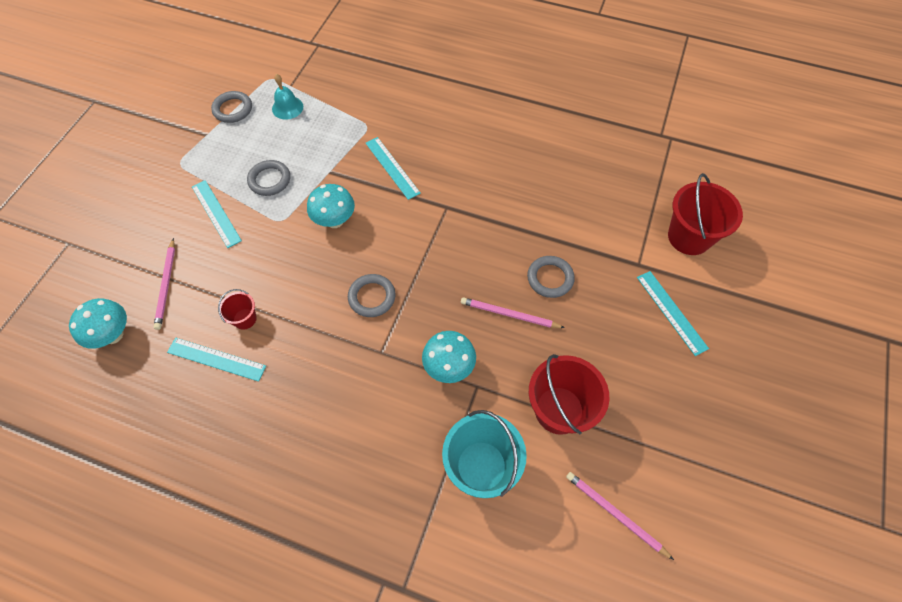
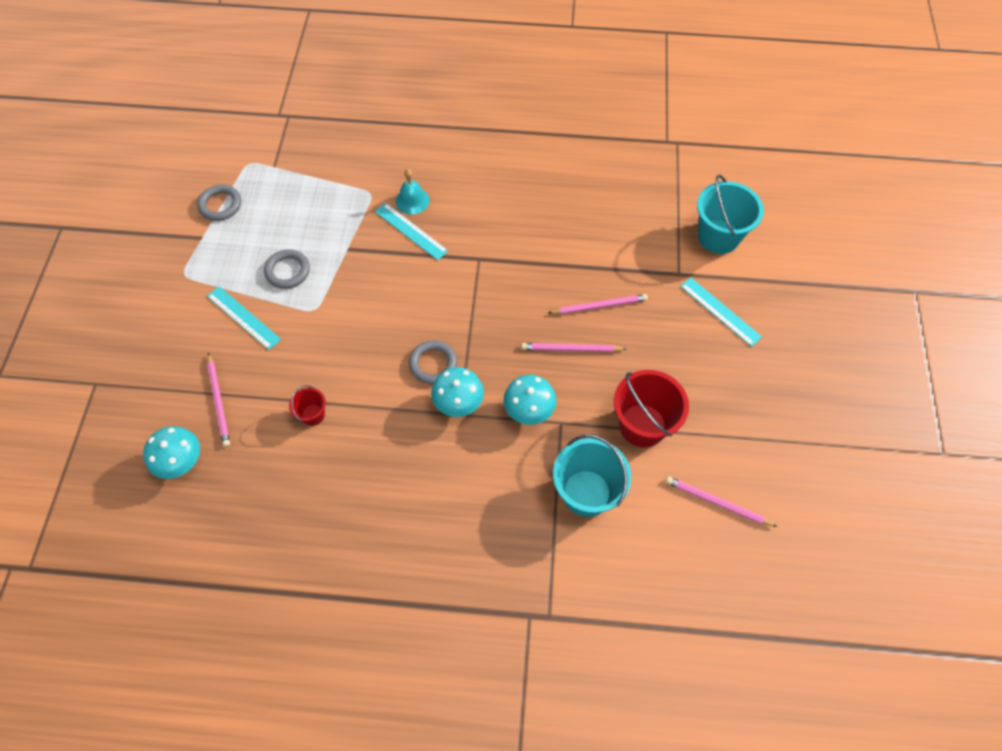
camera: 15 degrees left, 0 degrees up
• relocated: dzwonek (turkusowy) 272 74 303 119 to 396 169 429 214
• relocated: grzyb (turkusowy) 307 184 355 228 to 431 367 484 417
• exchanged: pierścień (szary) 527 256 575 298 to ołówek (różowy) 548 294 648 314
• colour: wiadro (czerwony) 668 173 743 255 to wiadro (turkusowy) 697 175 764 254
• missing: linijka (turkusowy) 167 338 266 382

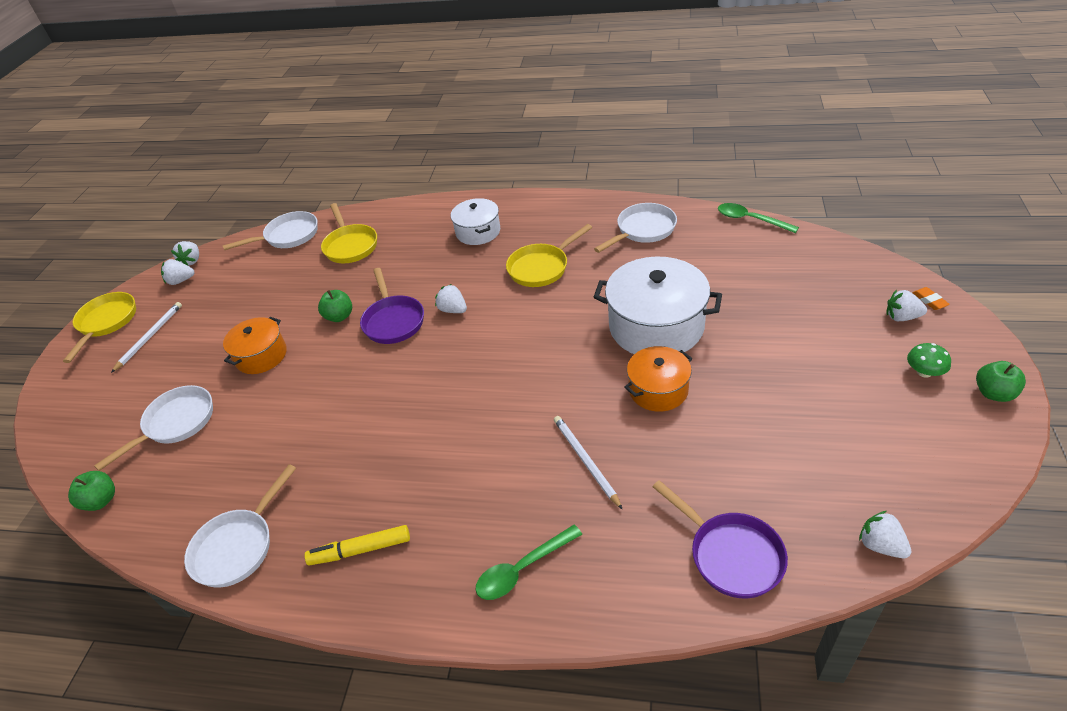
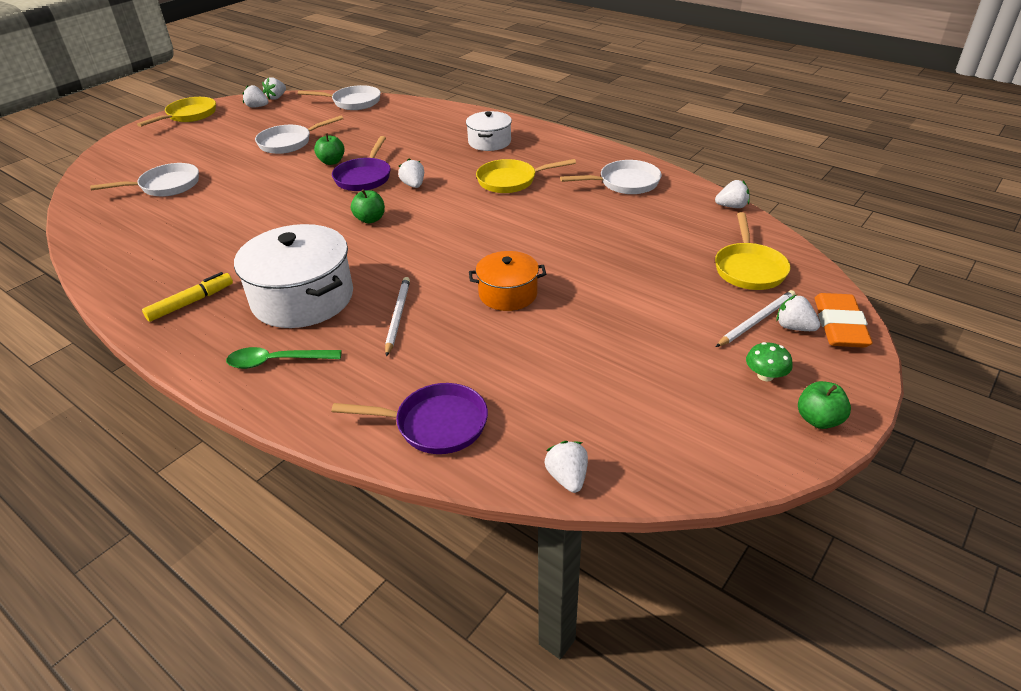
camera: 25 degrees right, 5 degrees down
• spun: flamaster (żółty) 305 525 410 565 = 142 272 233 322 120 degrees clockwise
• relocated: garnek (biały) 594 257 722 354 to 234 224 353 328
• relocated: patelnia (biały) 184 464 296 587 to 255 115 343 154
• spun: patelnia (fioletowy) 653 480 788 598 = 331 383 488 454 75 degrees counterclockwise
• relocated: jabłko (zielony) 68 471 115 511 to 351 189 385 224
• exchanged: łyżka (zielony) 718 203 799 233 to truskawka (biały) 715 180 750 208
• relocated: patelnia (żółty) 321 203 377 263 to 715 212 791 290
• relocated: ołówek (biały) 111 302 182 373 to 716 290 795 347
• size: gumka do mazania (pomarańczowy) 912 287 950 310 = 815 293 873 348 x2.24
• missing: garnek (pomarańczowy) 223 317 287 374

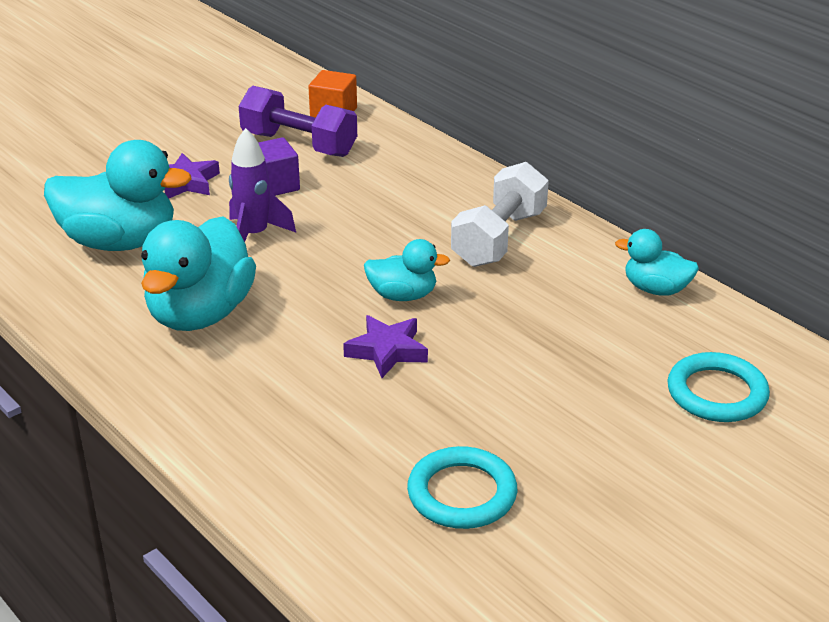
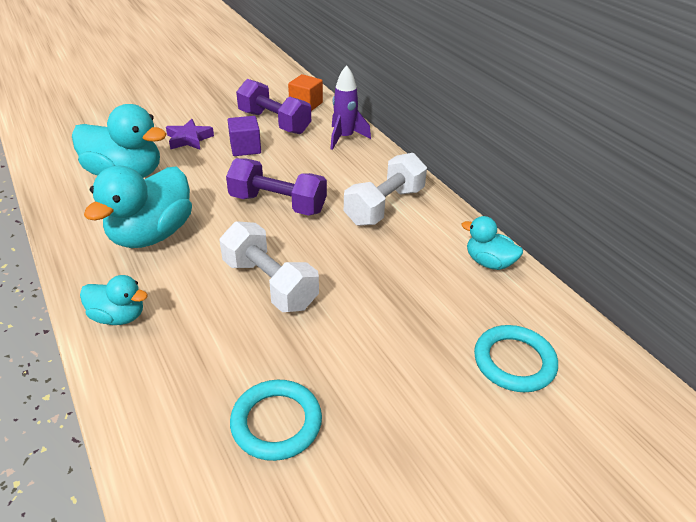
camera: 10 degrees right, 5 degrees up
• relocated: kaczka (turkusowy) 364 239 450 301 to 80 275 148 325
• exchanged: gwiazda (fioletowy) 343 315 428 378 to hantel (biały) 220 221 319 312
• appeared: hantel (fioletowy) 226 158 327 216
• relocated: rakieta (fioletowy) 229 128 296 242 to 330 65 371 150

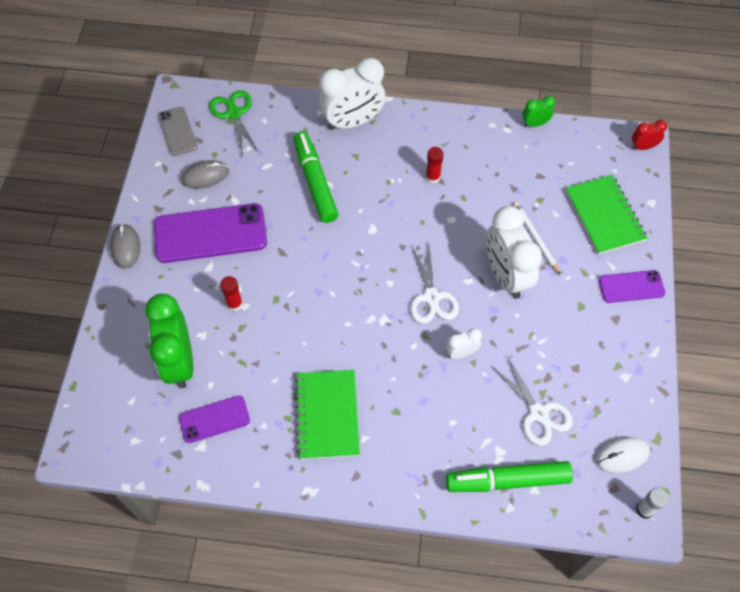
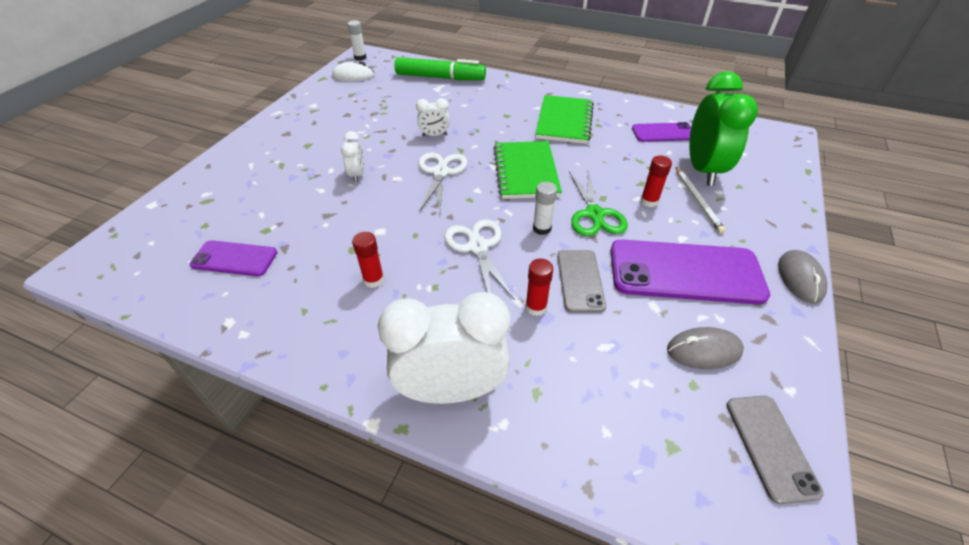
camera: 165 degrees left, 15 degrees down
• relocated: telefon (fioletowy) 599 270 665 303 to 190 240 277 276
• size: budzik (biały) 486 206 542 299 = 341 131 364 183 x0.47
• relocated: nożyczki (biały) 491 356 573 446 to 444 219 515 300
• relocated: zeszyt (zielony) 565 175 647 255 to 493 141 562 199
• exchanged: flamaster (zielony) 293 131 338 223 to klej w sztyfcie (czerwony) 525 259 553 316
• appeared: klej w sztyfcie (biały) 533 182 557 235
• appeared: telefon (szary) 557 250 606 313
• relocated: nożyczki (zielony) 209 90 259 157 to 569 171 628 236
• relocated: ołówek (biały) 514 202 560 274 to 676 167 725 233
• missing: budzik (zielony) 523 96 555 127
• missing: budzik (czerwony) 632 120 667 150

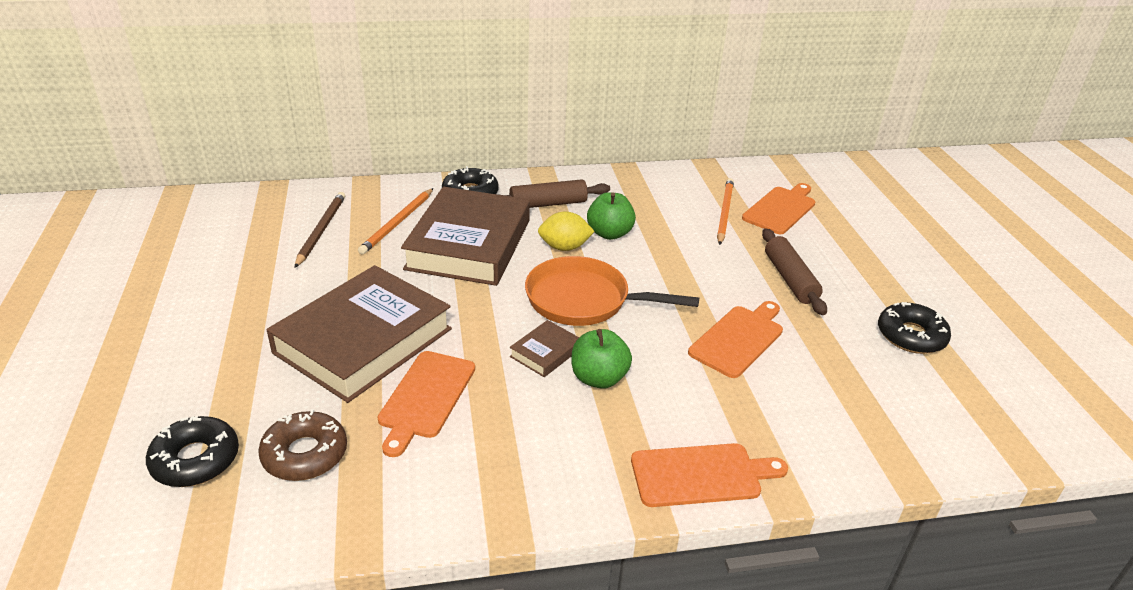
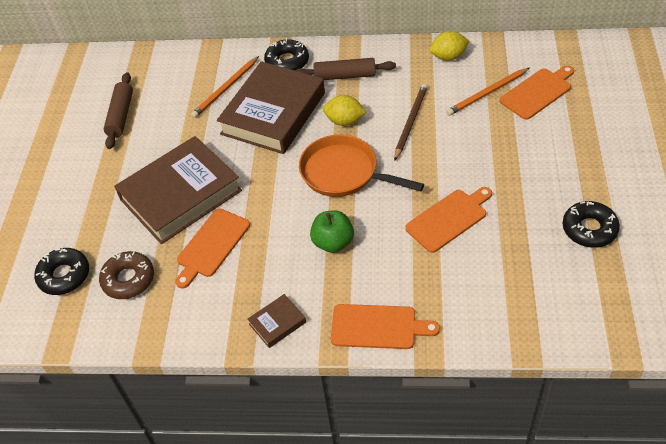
camera: 20 degrees right, 15 degrees up
• relocated: wałek do ciasta (brązowy) 762 228 827 315 to 104 72 133 149
• relocated: książka (brązowy) 510 320 579 377 to 248 294 306 348
• relocated: ołówek (brązowy) 295 192 345 268 to 394 84 427 161
• appeared: cytryna (żółty) 430 31 470 61
• spun: ołówek (pomarańczowy) 717 178 734 245 = 446 68 529 116 150 degrees counterclockwise
• missing: jabłko (zielony) 587 192 636 240

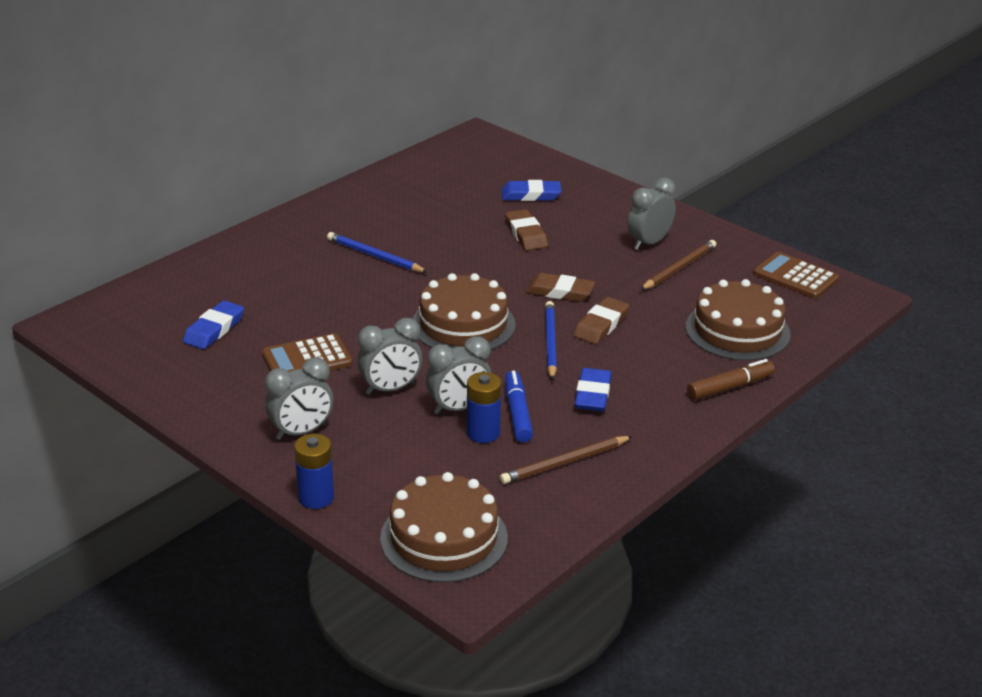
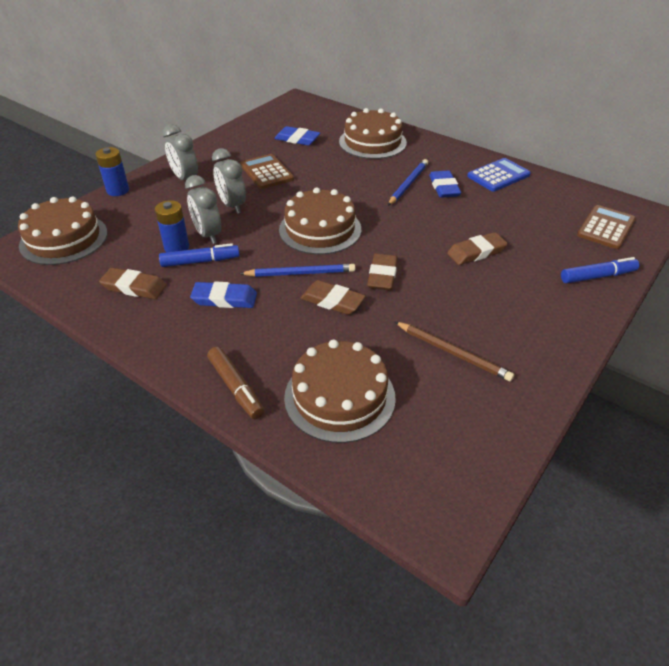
camera: 85 degrees right, 10 degrees up
• exchanged: ołówek (brązowy) 500 436 633 484 to gumka do mazania (brązowy) 99 268 166 299
• appeared: tort (brązowy) 339 108 407 159
• relocated: gumka do mazania (niebieski) 501 180 562 201 to 429 170 461 198
• appeared: kalkulator (niebieski) 467 158 531 192
• appeared: flamaster (niebieski) 561 257 639 283
• relocated: kalkulator (brązowy) 753 252 839 299 to 577 205 636 249
• missing: budzik (szary) 627 178 676 250

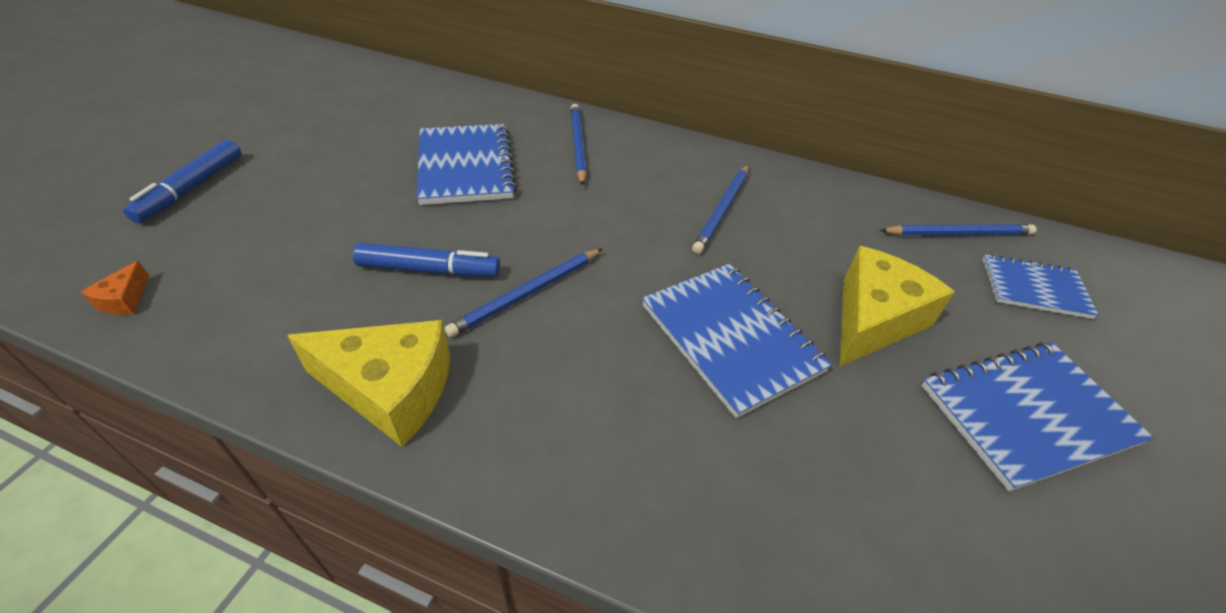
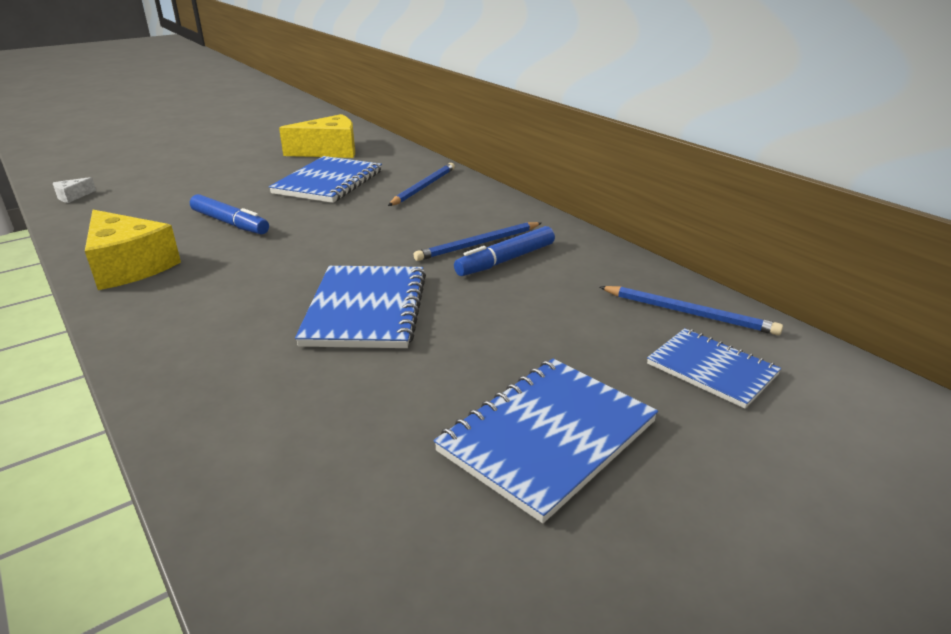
camera: 35 degrees right, 15 degrees down
• colour: ser (pomarańczowy) 80 261 149 315 to ser (biały) 53 177 96 203
• relocated: ser (żółty) 840 246 955 367 to 279 114 355 158
• spun: zeszyt (niebieski) 921 342 1154 492 = 434 359 658 523 60 degrees counterclockwise
• relocated: flamaster (niebieski) 123 140 241 223 to 454 226 555 276
• missing: ołówek (niebieski) 444 248 603 337

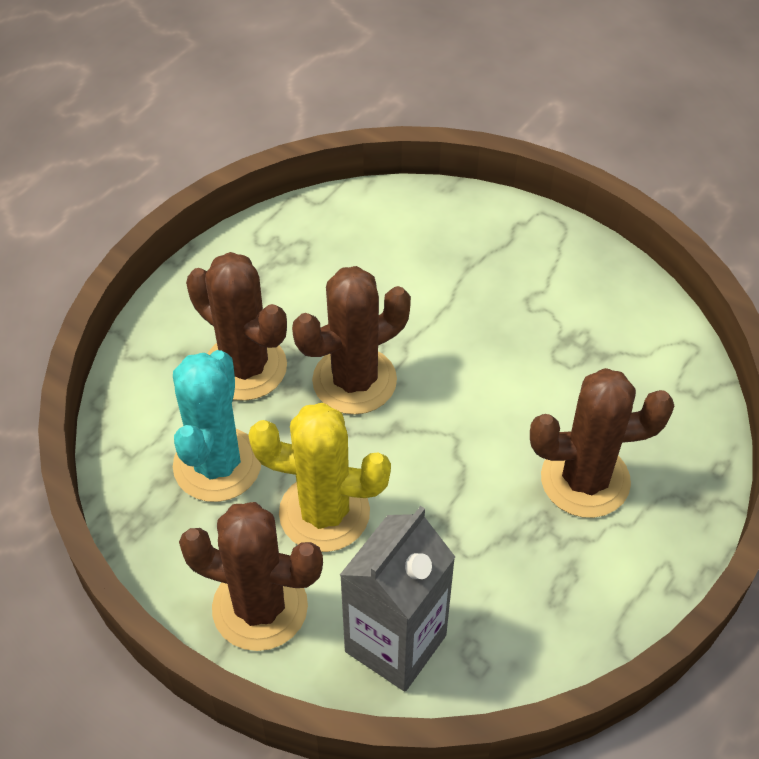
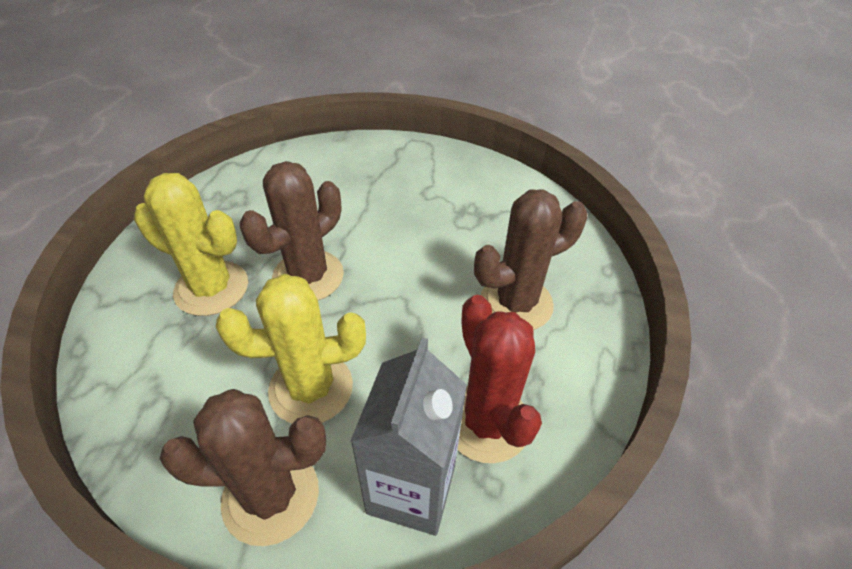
camera: 20 degrees left, 5 degrees down
• colour: kaktus (brązowy) 186 252 287 401 to kaktus (żółty) 134 173 248 316
• appeared: kaktus (czerwony) 458 295 542 463
• missing: kaktus (turkusowy) 173 350 261 502

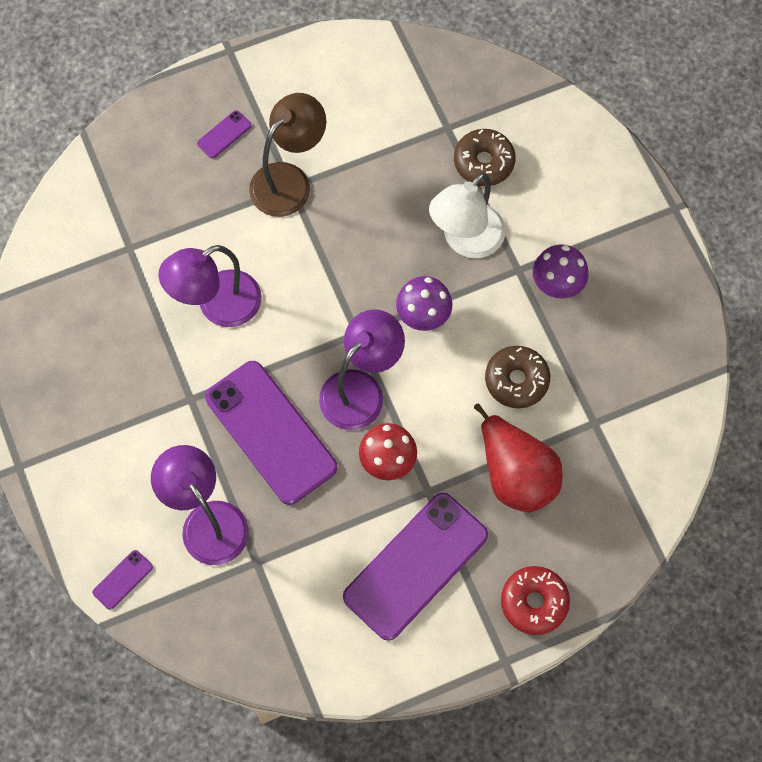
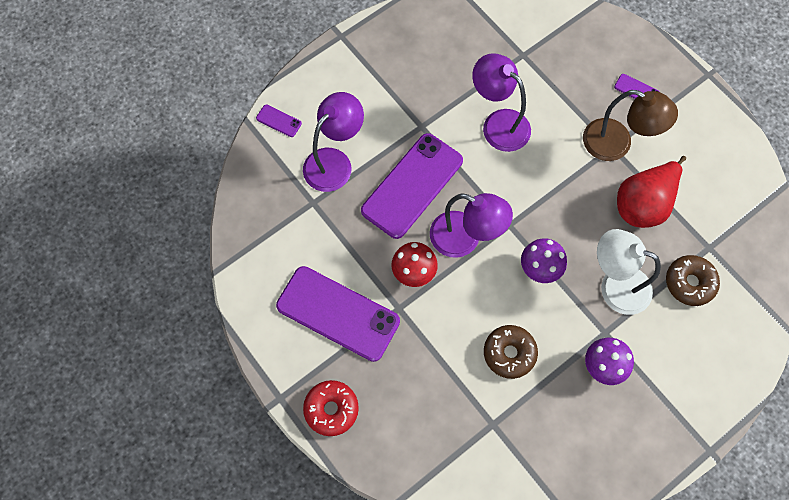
camera: 75 degrees right, 0 degrees up
• relocated: gruszka (czerwony) 474 404 563 512 to 617 156 686 228

